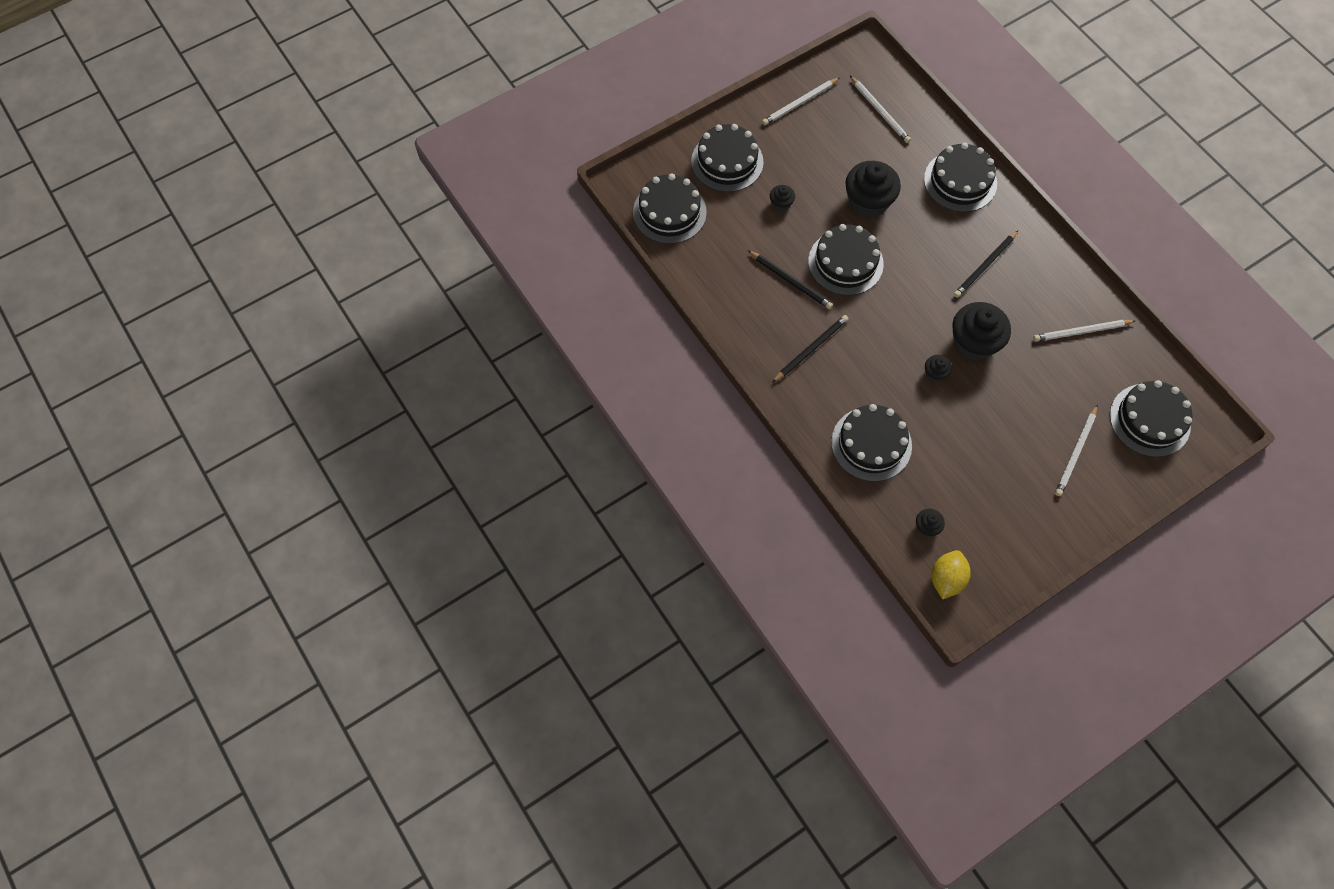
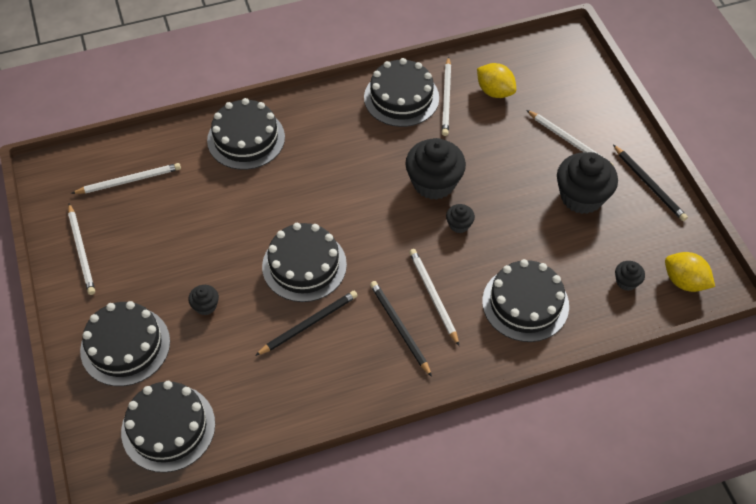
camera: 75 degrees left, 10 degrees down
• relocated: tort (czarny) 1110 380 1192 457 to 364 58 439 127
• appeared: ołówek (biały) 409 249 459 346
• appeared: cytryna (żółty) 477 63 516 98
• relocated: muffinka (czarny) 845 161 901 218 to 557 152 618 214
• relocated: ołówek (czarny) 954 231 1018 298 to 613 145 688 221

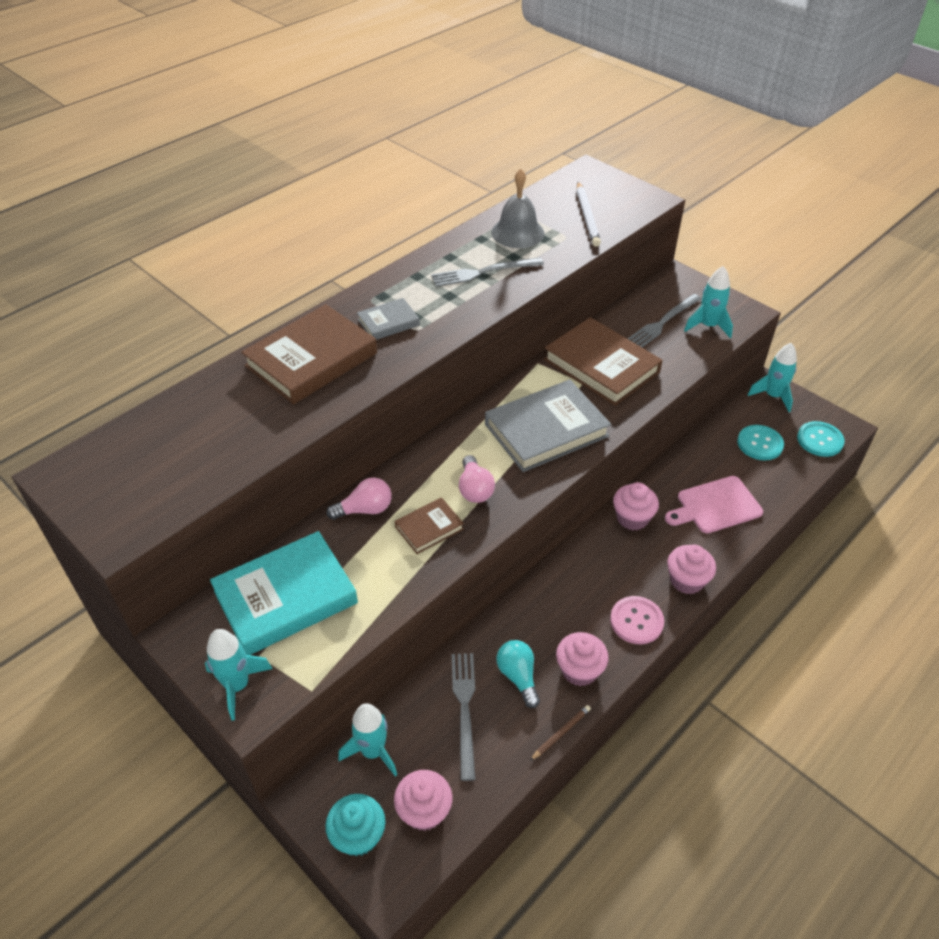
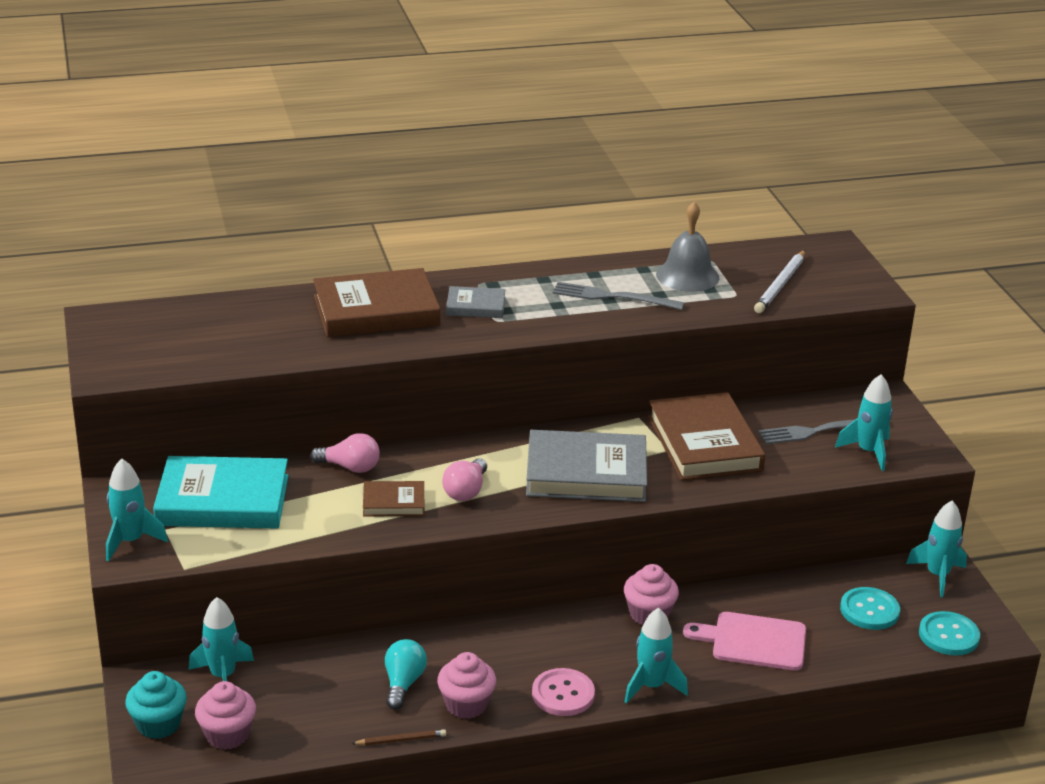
camera: 30 degrees right, 15 degrees down
• exchanged: muffinka (różowy) 667 545 716 594 to rakieta (turkusowy) 624 608 688 704
• missing: widelec (szary) 452 653 475 781

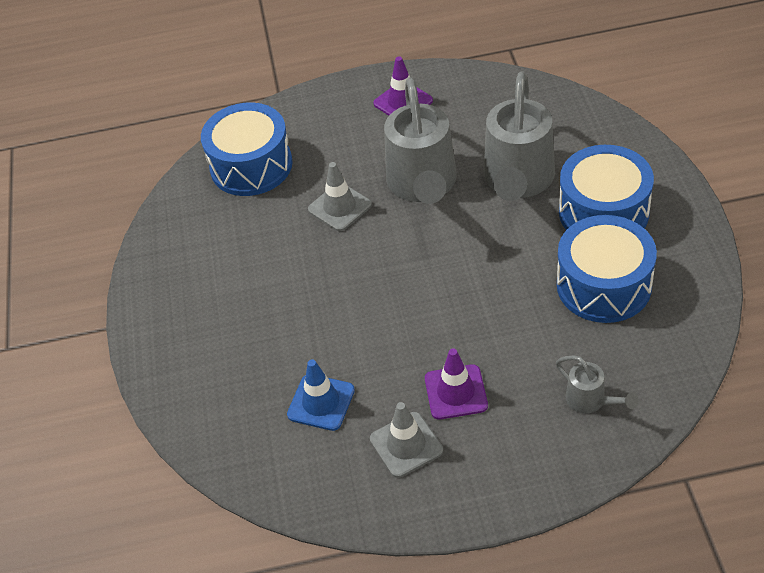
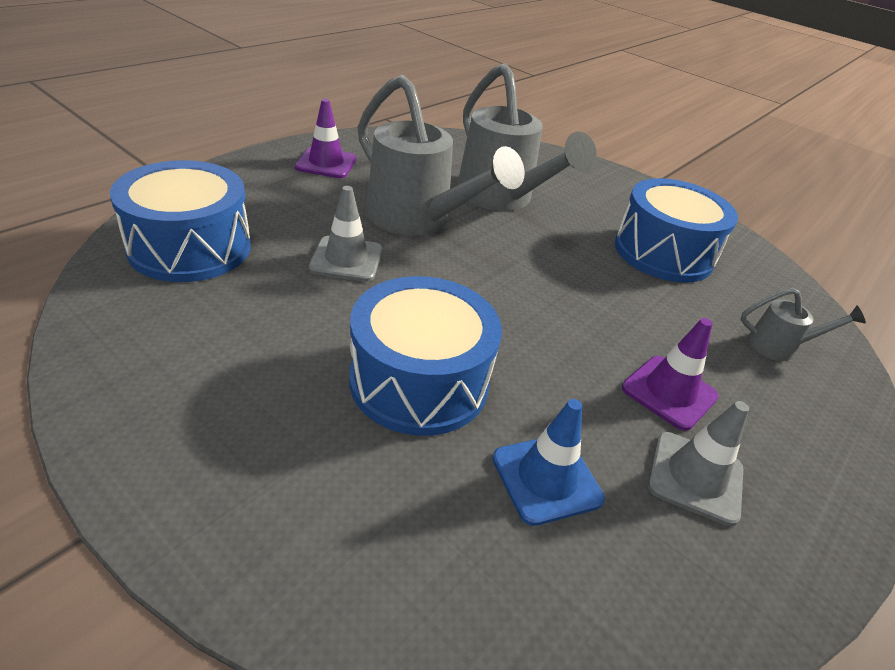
camera: 50 degrees left, 10 degrees down
• relocated: bęben (niebieski) 559 145 654 230 to 349 276 502 436

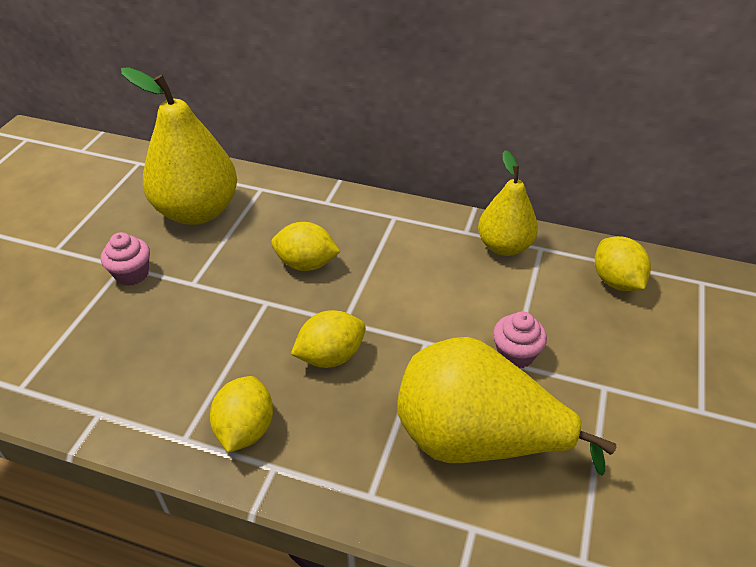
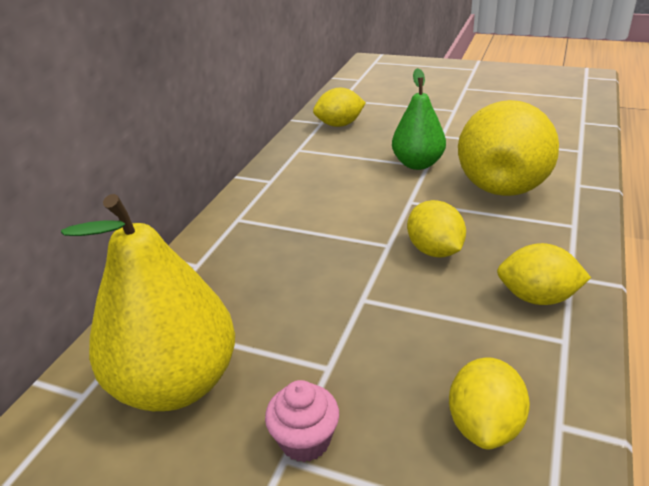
camera: 85 degrees left, 10 degrees down
• exchanged: muffinka (różowy) 493 311 547 368 to gruszka (zielony) 392 68 446 170
• relocated: cytryna (żółty) 271 222 341 271 to 449 357 530 450
• missing: gruszka (żółty) 478 150 538 256

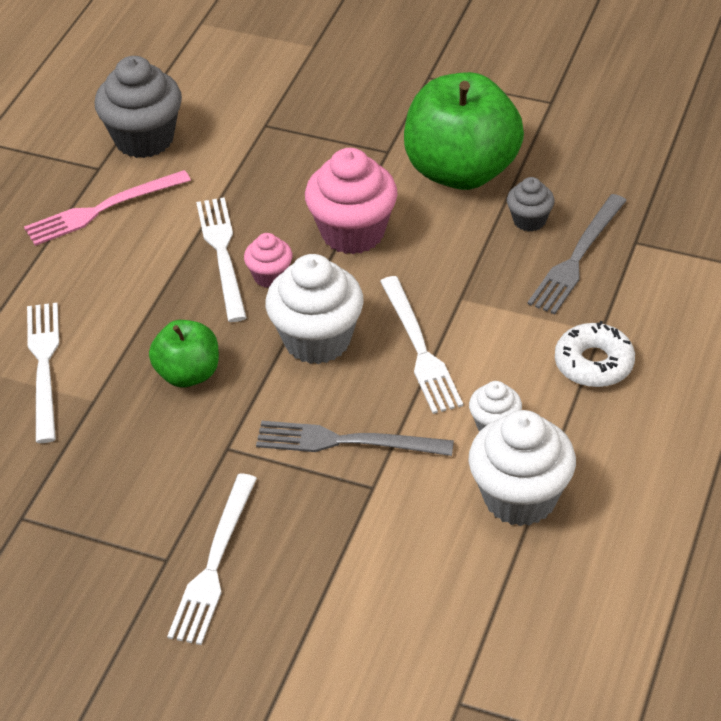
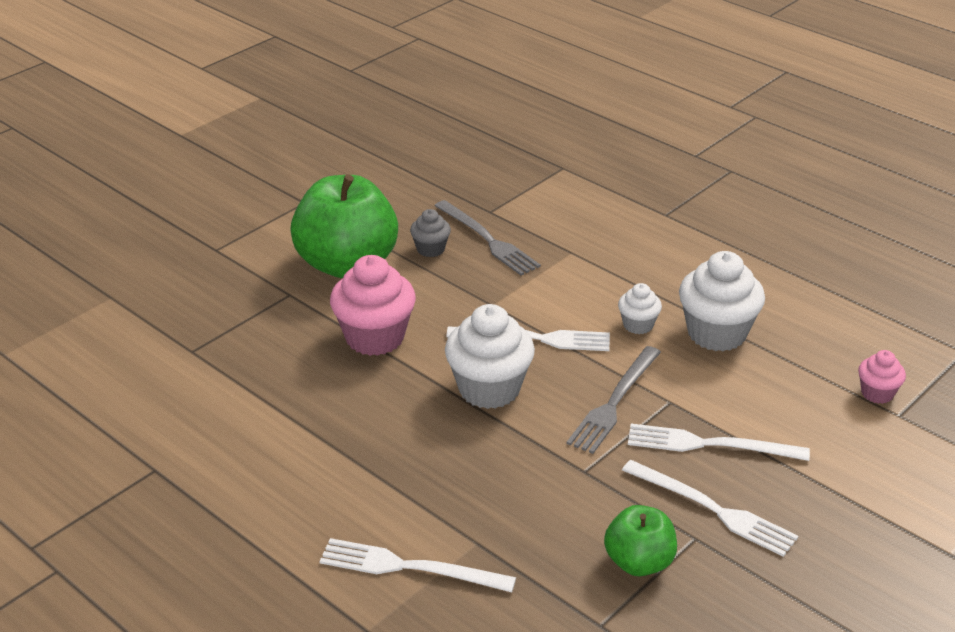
camera: 70 degrees left, 10 degrees down
• relocated: jabłko (zielony) 149 320 219 387 to 604 505 677 576
• relocated: widelec (biały) 196 197 247 322 to 628 424 810 461
• relocated: muffinka (różowy) 244 233 292 288 to 858 350 906 404
• missing: widelec (różowy) 24 170 191 246
• missing: muffinka (szary) 95 56 182 158
• missing: donut (biały) 555 321 635 387

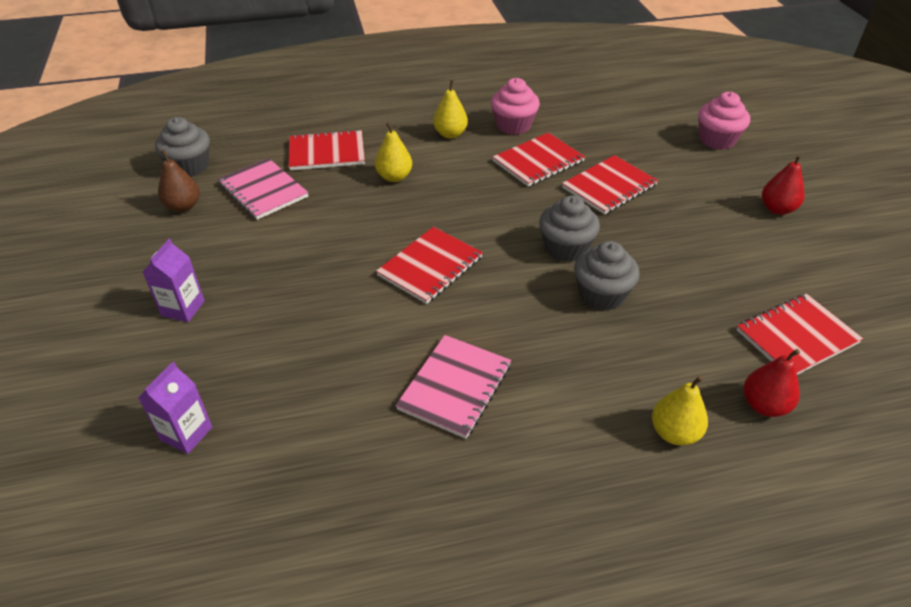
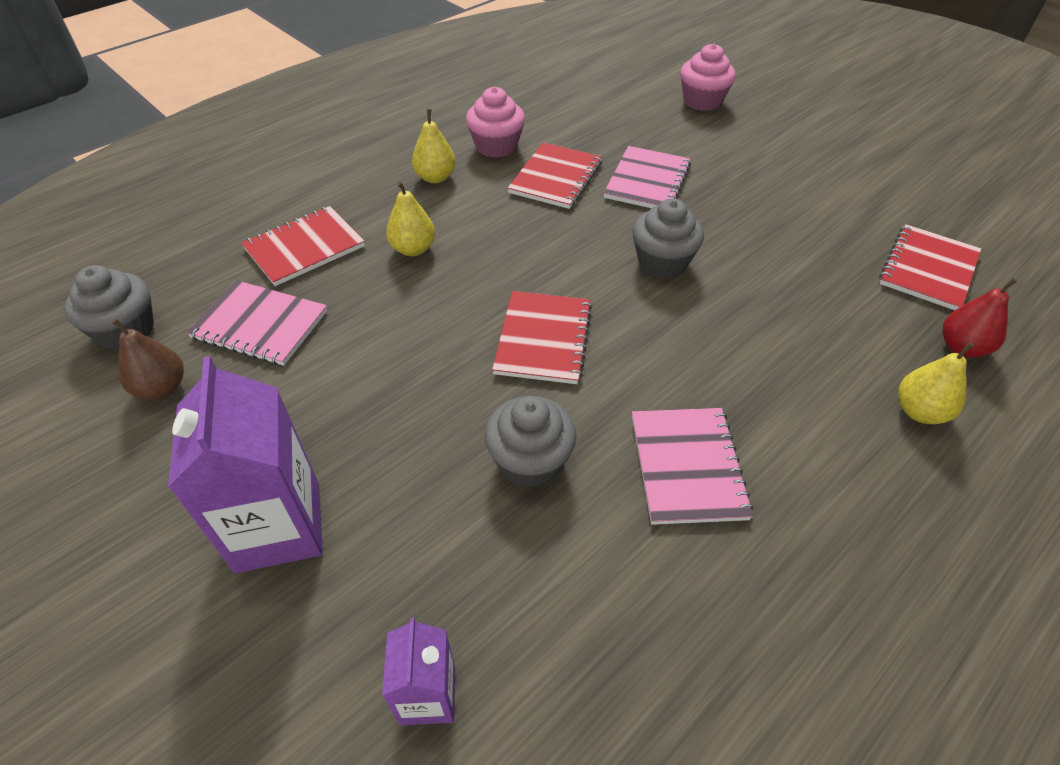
camera: 30 degrees left, 5 degrees up
• size: karton mleka (fioletowy) 143 239 205 322 = 168 356 323 573 x1.82
• relocated: muffinka (szary) 574 241 639 311 to 484 396 577 488
• colour: zeszyt (czerwony) 562 155 658 215 to zeszyt (różowy) 604 146 691 208
• missing: gruszka (czerwony) 762 154 805 215

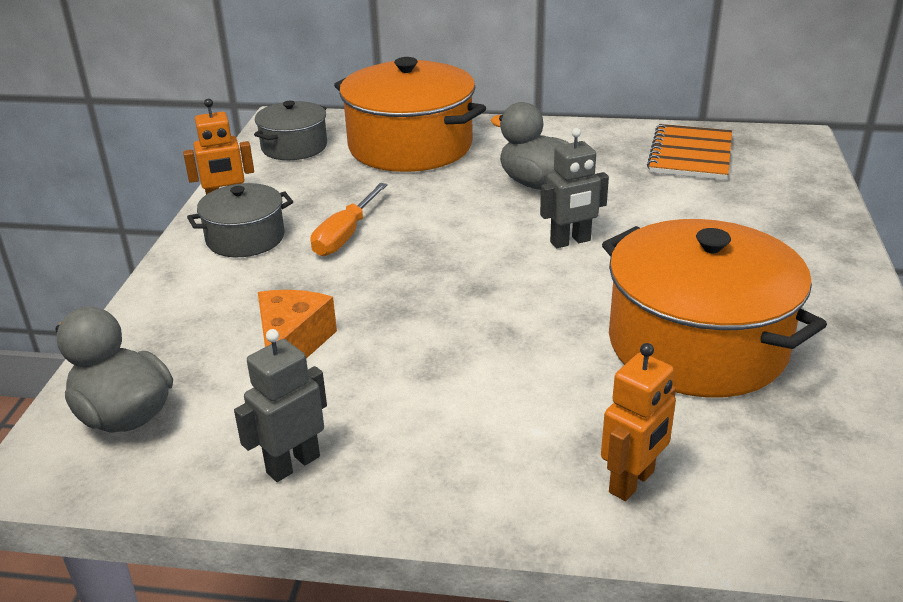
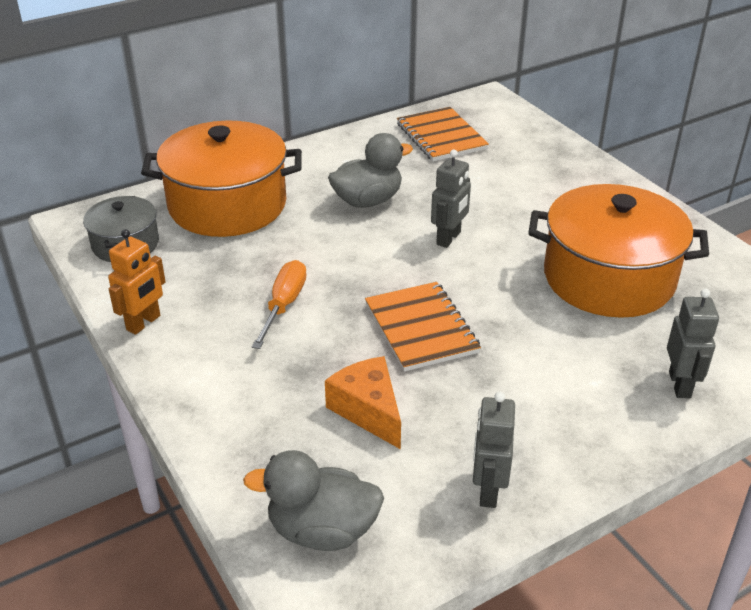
camera: 40 degrees left, 5 degrees up
• spun: śrubokręt (pomarańczowy) 311 183 387 256 = 252 260 307 349 150 degrees counterclockwise
• spun: kaczka (szary) 491 102 569 190 = 328 133 413 208 150 degrees clockwise
• appeared: zeszyt (pomarańczowy) 365 282 481 372
• colour: robot (pomarańczowy) 601 343 676 501 to robot (szary) 667 288 719 398
• missing: garnek (szary) 187 183 293 257

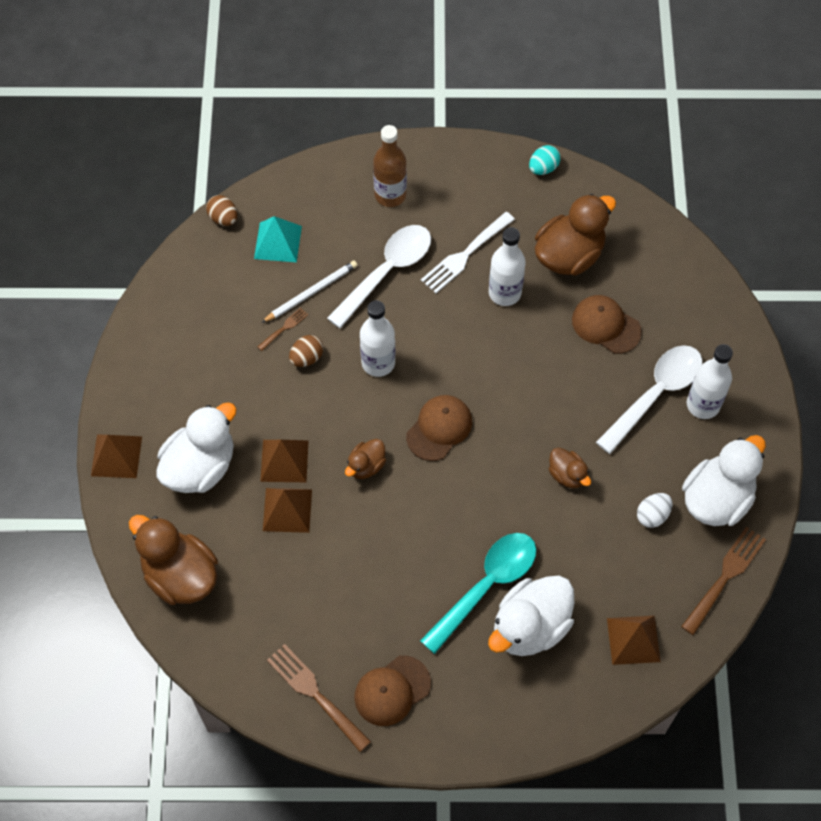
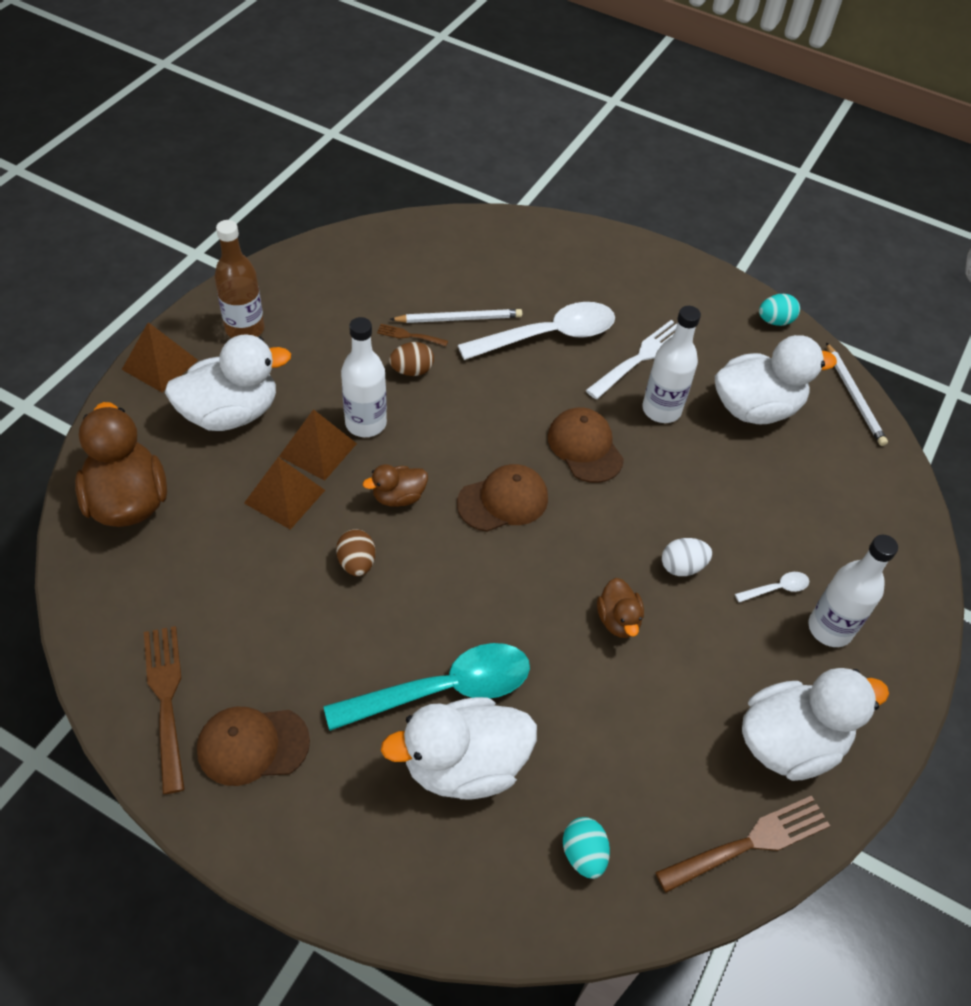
camera: 25 degrees right, 10 degrees down
• relocated: butelka (brązowy) 373 125 407 207 to 214 220 264 338
• relocated: jajko (brązowy) 206 195 237 226 to 336 529 375 576
• relocated: butelka (biały) 360 300 395 377 to 341 317 387 437
• spun: widelec (brązowy) 257 308 308 351 = 377 324 448 346 150 degrees counterclockwise
• relocated: czapka (brązowy) 572 295 642 354 to 548 407 624 483
• exchanged: piramida (brązowy) 607 616 661 665 to jajko (turkusowy) 563 817 610 879
• spun: widelec (biały) 421 212 515 293 = 586 320 677 399 150 degrees clockwise
• relocated: jajko (biały) 637 493 672 528 to 662 538 712 576
• colour: kaczka (brązowy) 535 194 616 276 to kaczka (biały) 715 335 837 424
• size: łyżka (biały) 596 345 702 454 = 735 572 809 602 x0.41
• appeared: ołówek (biały) 826 342 888 446
• missing: piramida (turkusowy) 254 216 302 262

